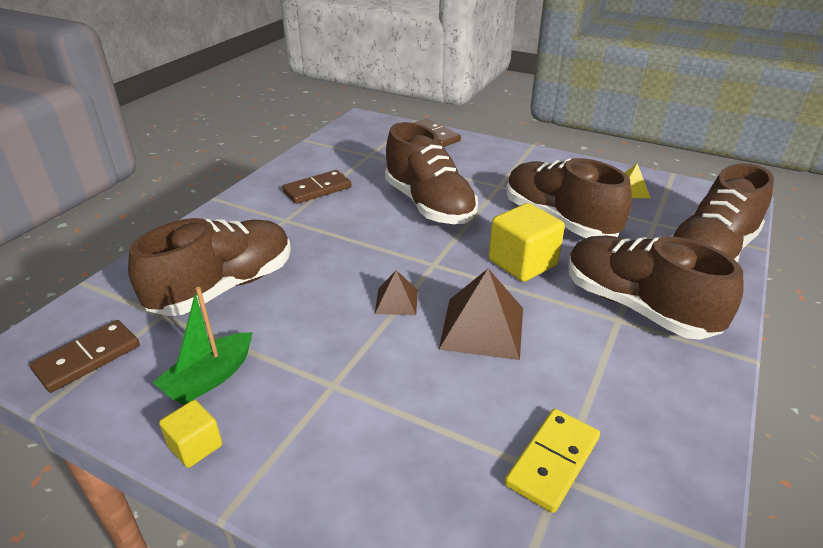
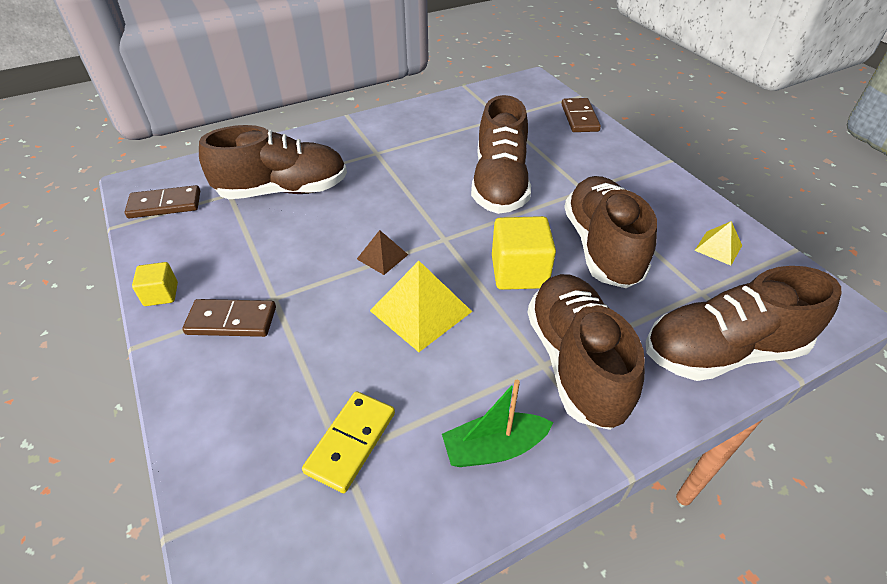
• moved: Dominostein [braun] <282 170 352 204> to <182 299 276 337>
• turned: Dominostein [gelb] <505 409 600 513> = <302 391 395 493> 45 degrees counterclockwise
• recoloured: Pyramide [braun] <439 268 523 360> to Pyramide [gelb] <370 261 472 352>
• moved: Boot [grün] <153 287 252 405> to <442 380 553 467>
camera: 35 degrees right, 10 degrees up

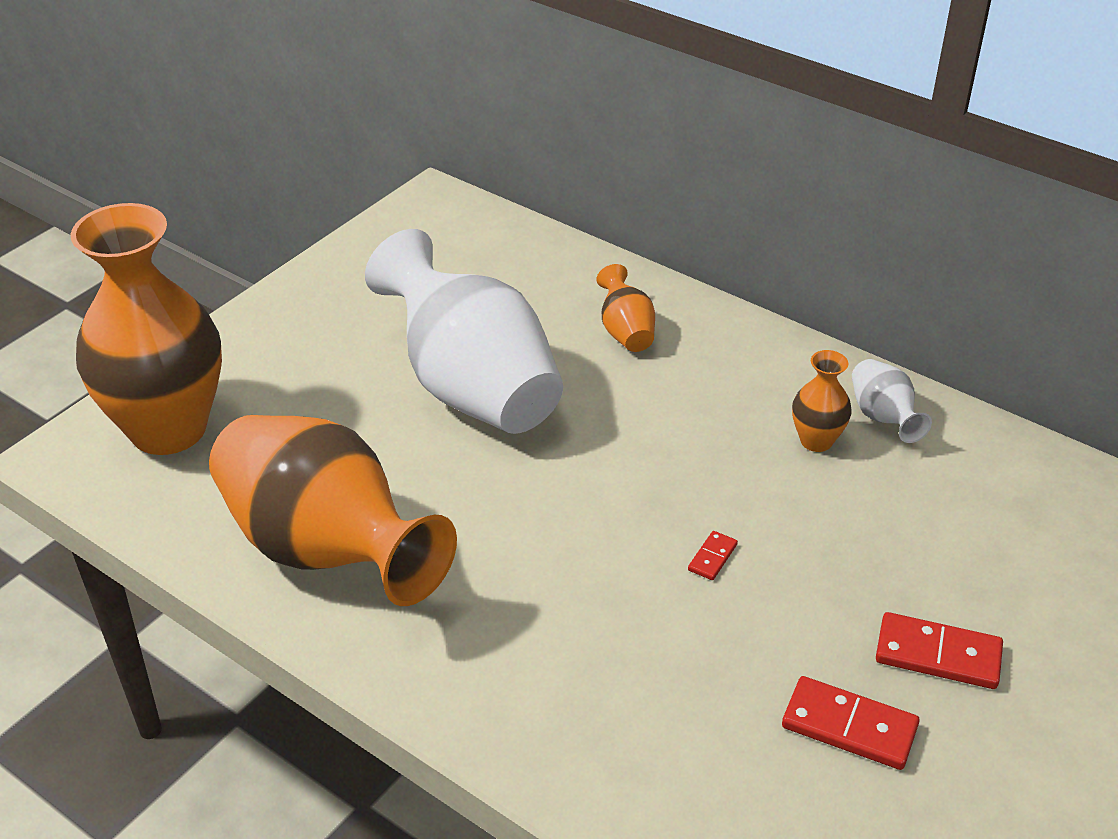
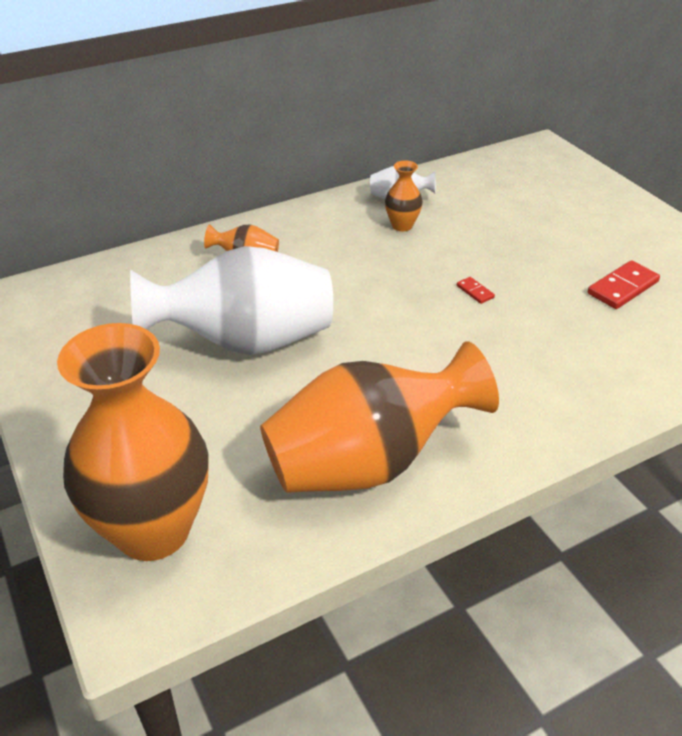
• removed: Dominostein [rot] <876 612 1003 689>
camera: 65 degrees left, 0 degrees up

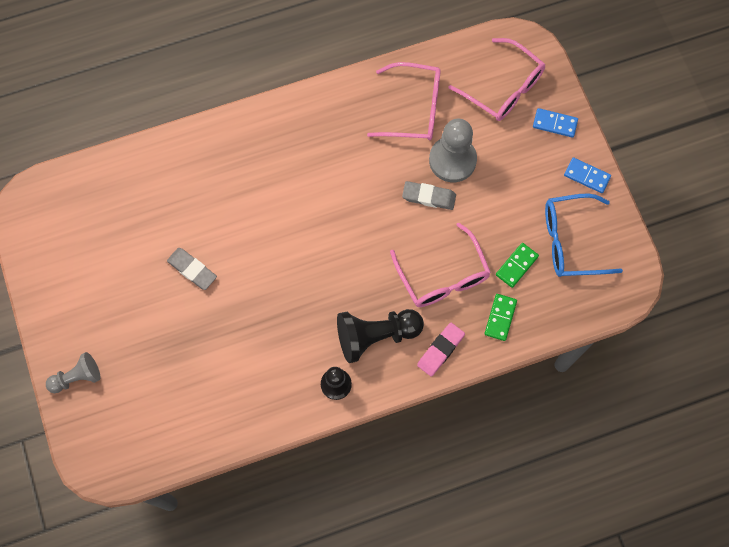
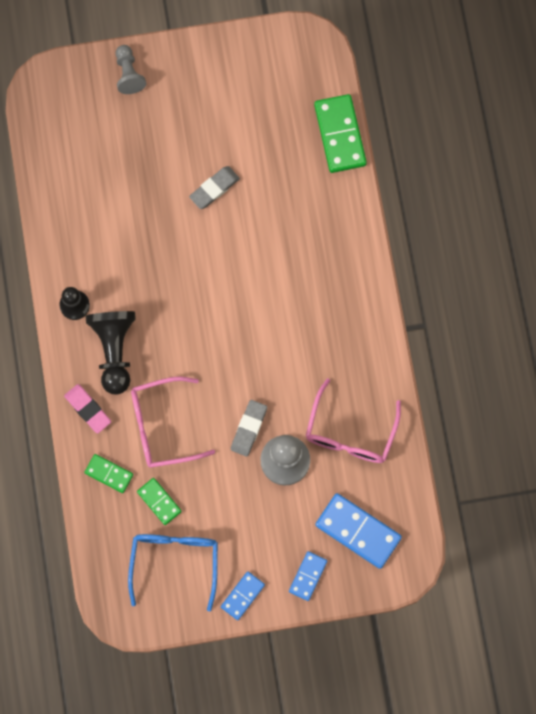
• added: Dominostein [grün] <314 94 367 173>
• replaced: Brille [rosa] <448 38 545 121> to Dominostein [blau] <315 493 402 569>
camera: 100 degrees right, 5 degrees up

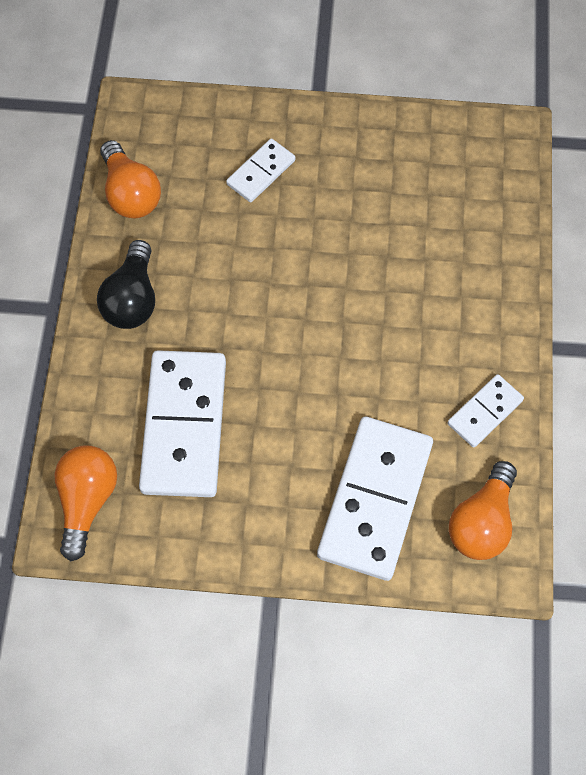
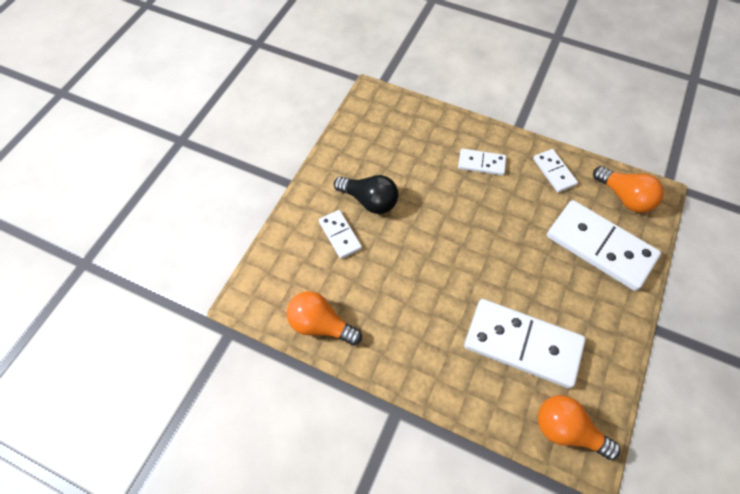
• turned: Glühbirne [orange] <100 140 161 218> = <287 291 362 346> 150 degrees counterclockwise
• moved: Glühbirne [schwarz] <97 240 155 329> to <334 175 398 214>
• added: Dominostein [weiß] <458 149 506 176>
camera: 70 degrees left, 5 degrees down

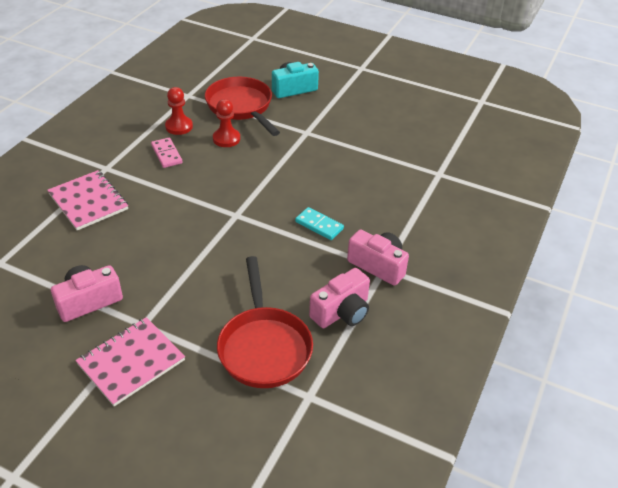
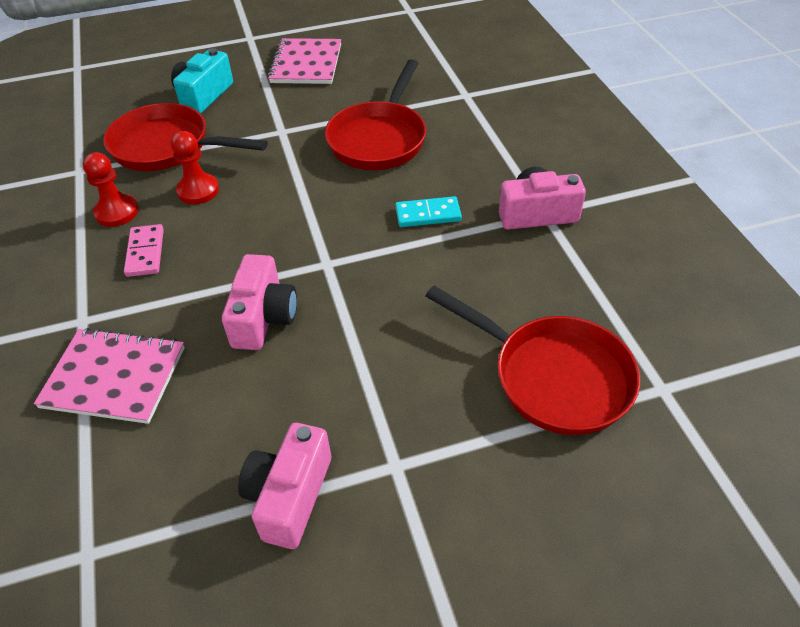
• turned: Dominostein [rosa] <151 138 182 168> = <124 224 164 277> 60 degrees clockwise
• moved: Kamera [rosa] <309 268 370 328> to <222 254 297 350>
• moved: Notizbuch [rosa] <75 317 185 406> to <268 38 341 84>
• added: Pfanne [rot] <325 59 426 170>
camera: 40 degrees left, 5 degrees up

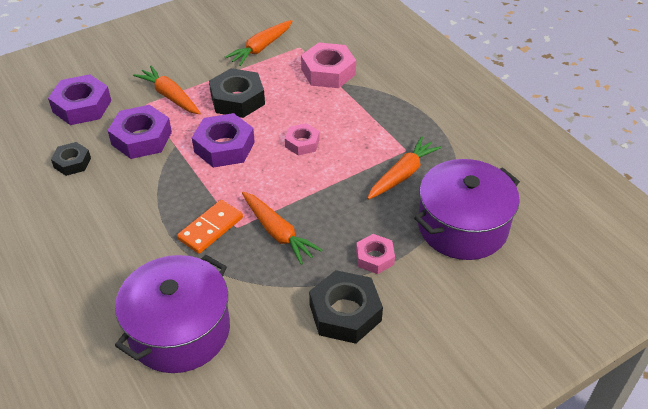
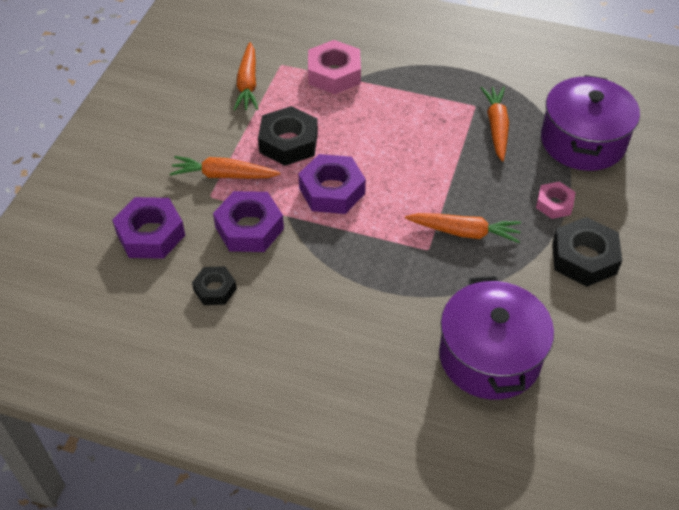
• removed: Dominostein [orange] <177 200 243 254>
• removed: Sechskantmutter [rosa] <285 123 320 156>
camera: 40 degrees left, 5 degrees up

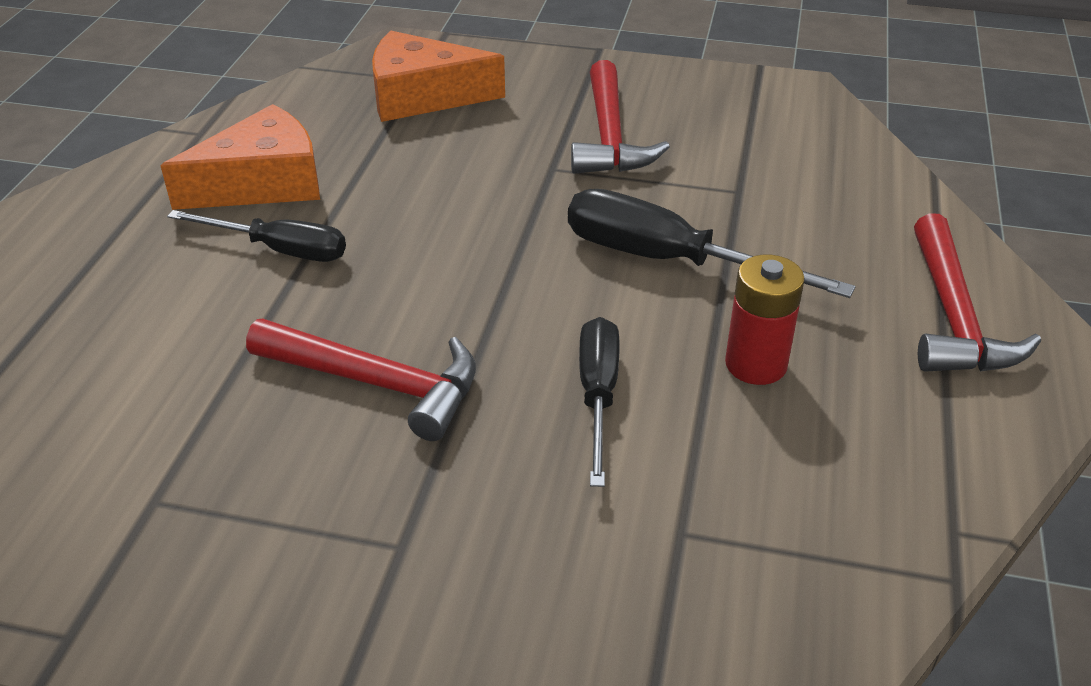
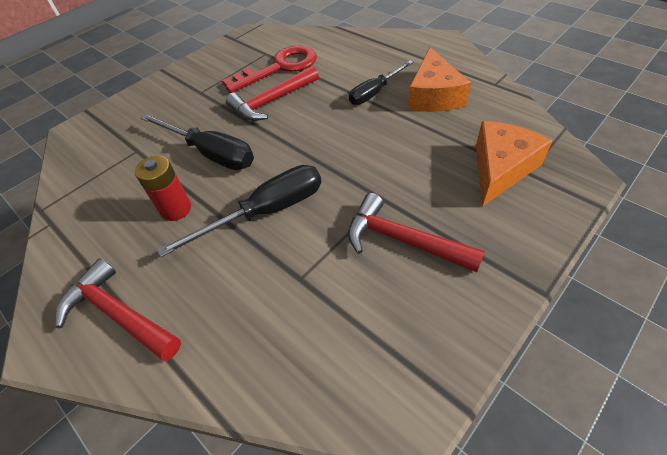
• resized: Schraubenzieher [schwarz] <579 317 620 487> = <140 113 254 170> x1.51
• added: Schlüssel [rot] <222 45 317 93>
camera: 125 degrees right, 10 degrees up

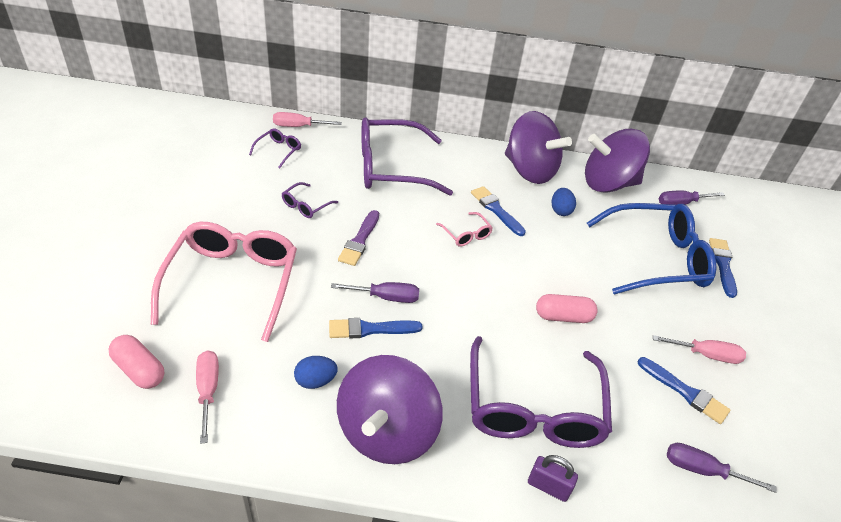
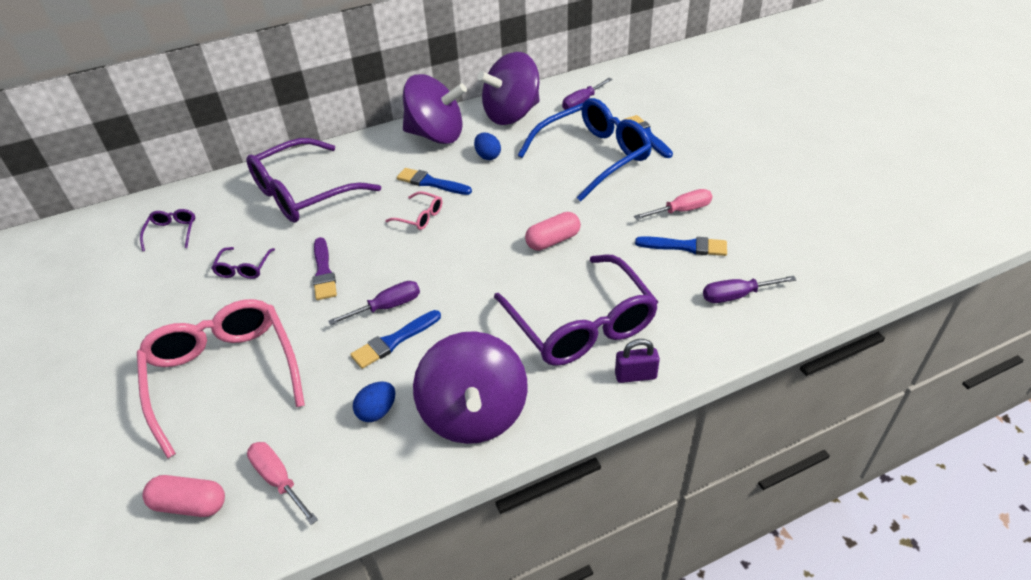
• removed: Schraubenzieher [rosa] <273 112 342 127>
camera: 25 degrees left, 0 degrees up

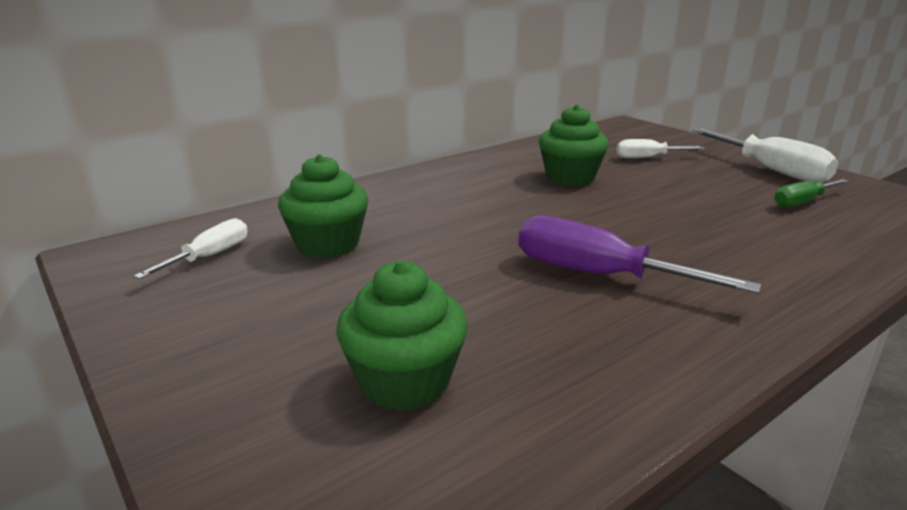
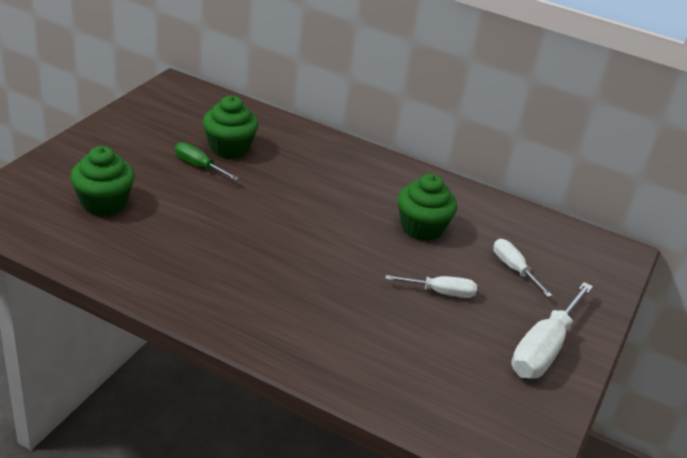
• moved: Schraubenzieher [grün] <774 179 849 208> to <175 142 239 181>
• moved: Schraubenzieher [weiß] <133 218 248 279> to <385 275 477 298>
• removed: Schraubenzieher [lila] <518 216 761 294>
camera: 60 degrees right, 10 degrees up

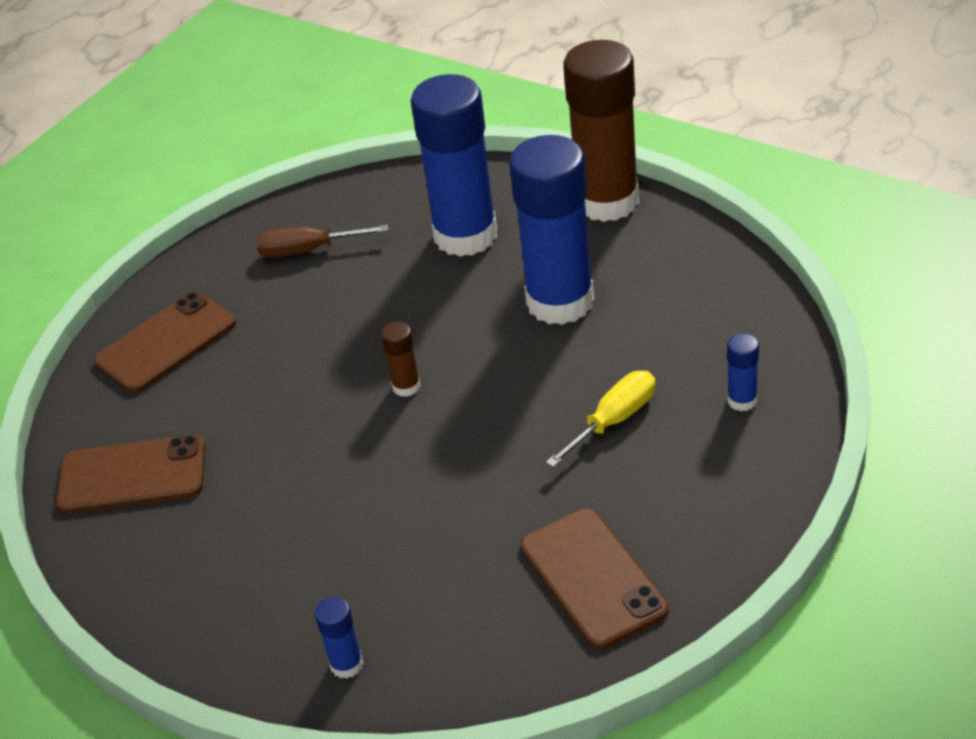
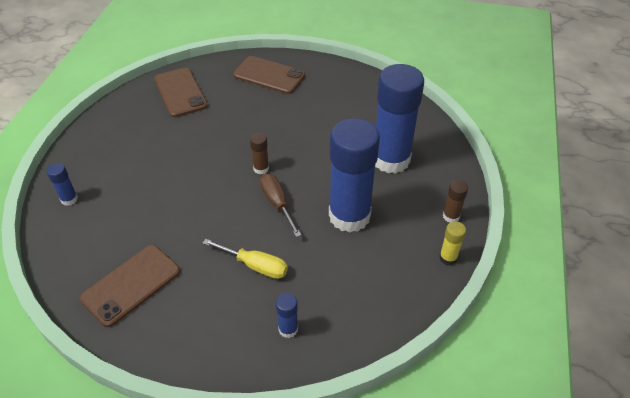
• moved: Schraubenzieher [braun] <256 225 388 258> to <260 173 302 237>
• added: Klebestift [gelb] <439 221 466 265>
• resized: Klebestift [braun] <563 40 639 222> = <443 180 468 222> x0.40
camera: 65 degrees right, 5 degrees up

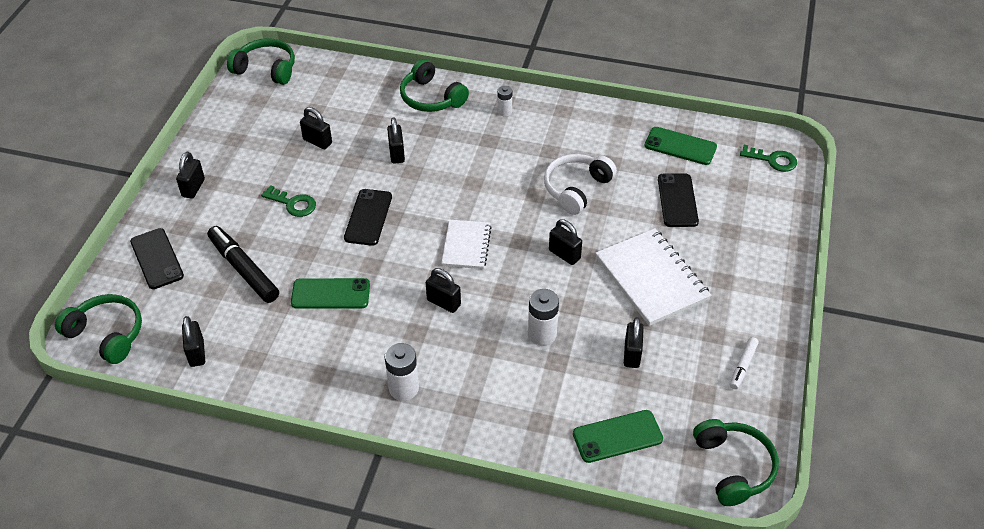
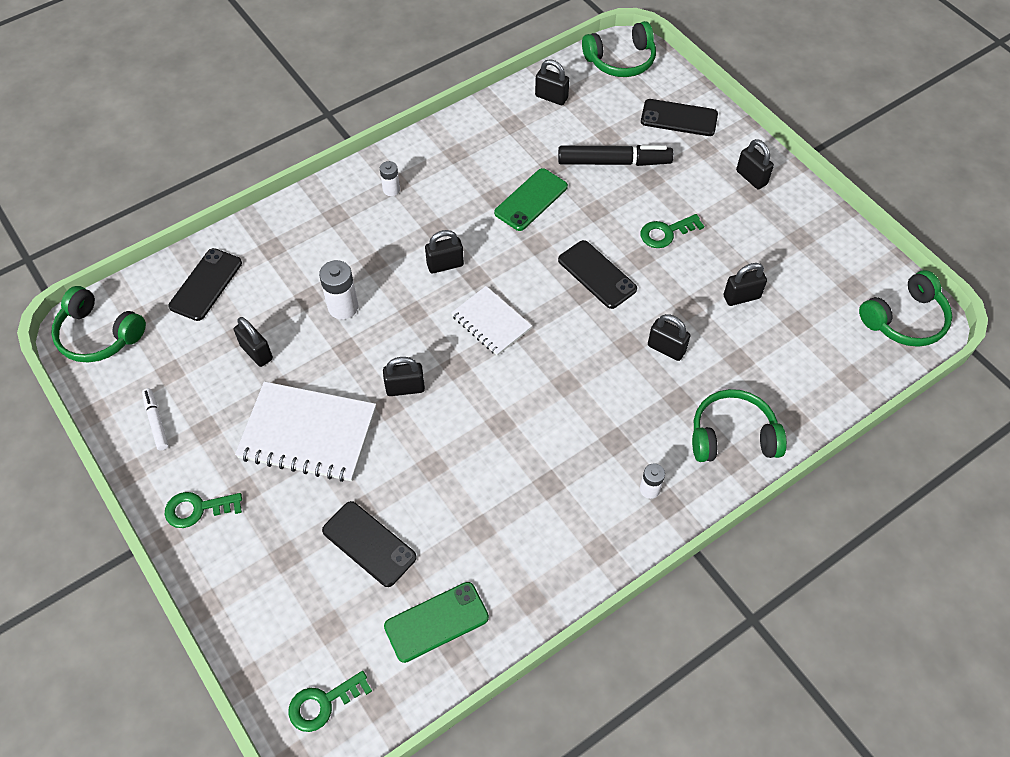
• added: Schlüssel [grün] <164 492 242 528>
• recoloured: Handy [grün] <573 410 663 463> to Handy [schwarz] <168 248 242 321>
• resized: Batterie [weiß] <385 343 419 401> = <380 161 400 196> x0.61
• removed: Kopfhörer [weiß] <544 154 617 215>
camera: 130 degrees right, 10 degrees up

